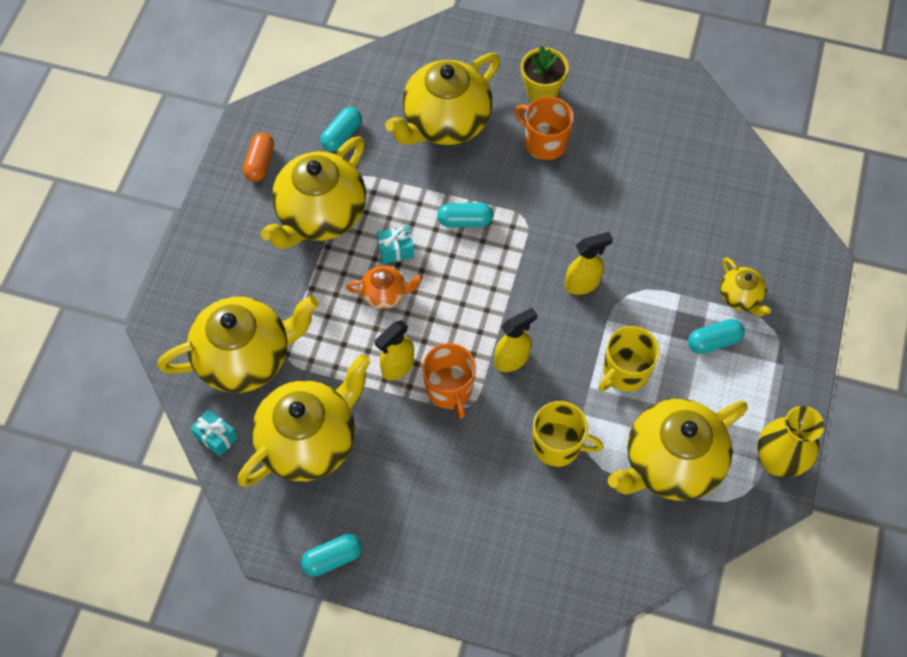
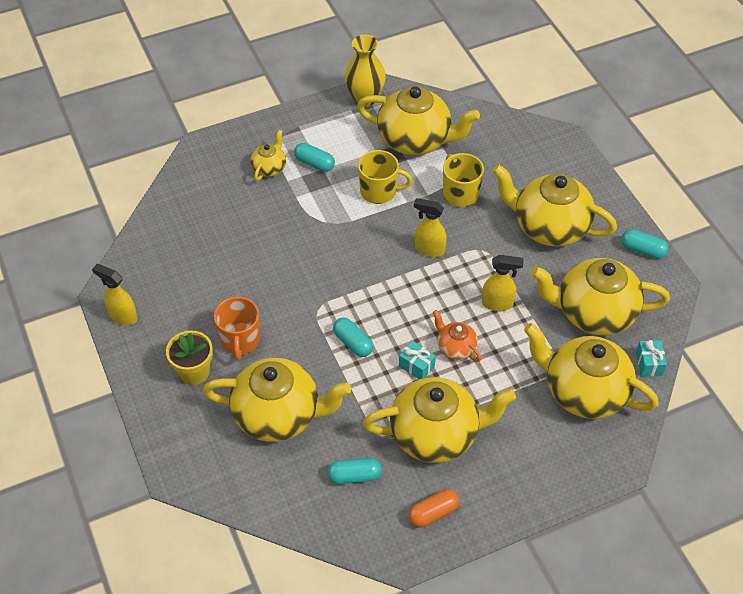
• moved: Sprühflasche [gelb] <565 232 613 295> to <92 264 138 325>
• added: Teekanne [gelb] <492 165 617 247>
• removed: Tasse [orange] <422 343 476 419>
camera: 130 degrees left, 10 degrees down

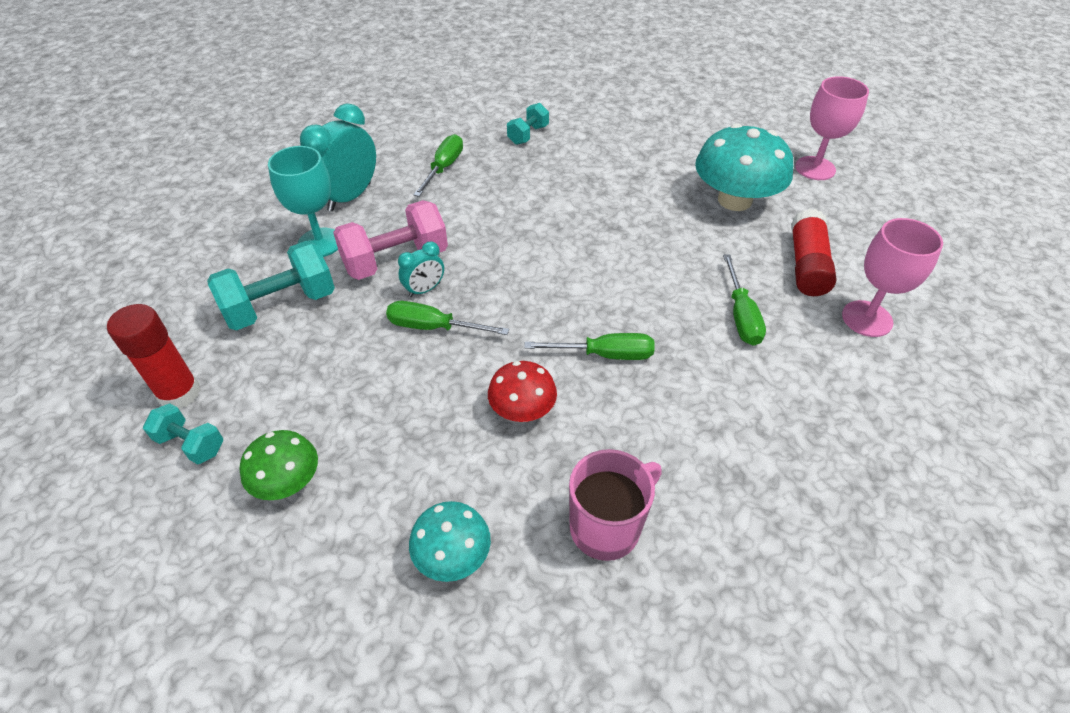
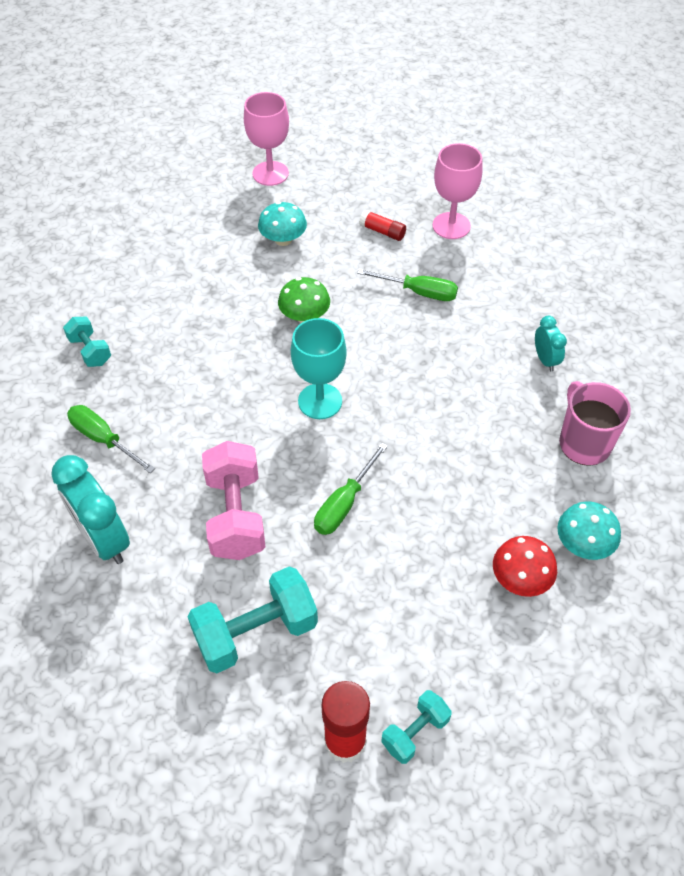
• turned: Hantel [türkis] <207 241 335 331> = <188 566 318 673> 75 degrees clockwise
• resized: Pilz [türkis] <695 124 793 211> = <258 202 307 246> x0.56
• moved: Pilz [grün] <239 430 318 500> to <278 277 330 323>
• moved: Kelch [türkis] <268 146 338 257> to <291 318 347 419>
• resized: Klebestift [rot] <791 209 836 296> = <359 210 406 241> x0.57
• moved: Pilz [rot] <488 361 557 422> to <493 536 557 597>
• moved: Wecker [türkis] <398 242 444 297> to <535 316 567 372>
• removed: Schraubenzieher [grün] <524 333 655 360>
camera: 70 degrees left, 5 degrees up

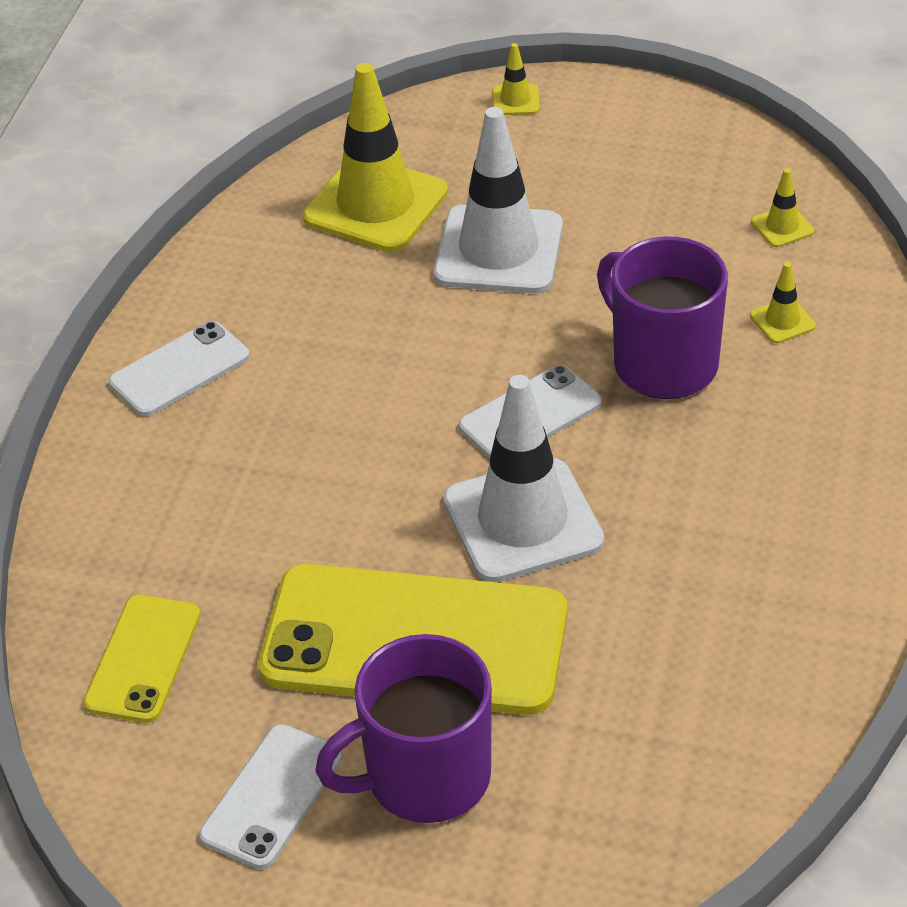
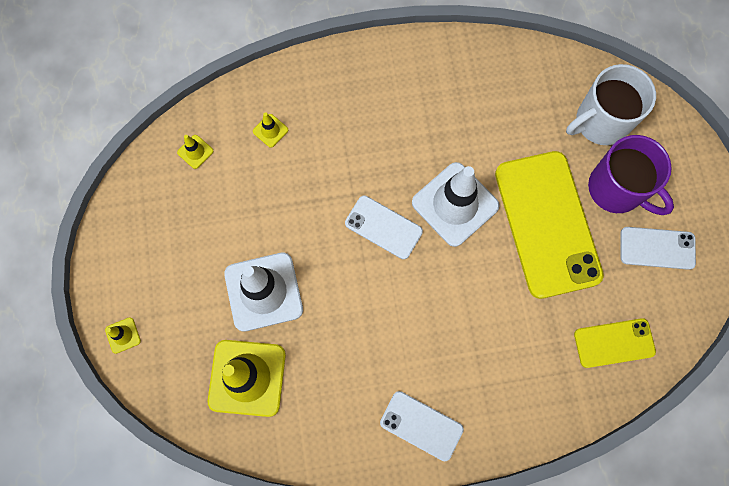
• added: Tasse [weiß] <566 64 656 145>
• removed: Tasse [lila] <597 237 728 399>
camera: 115 degrees left, 30 degrees up

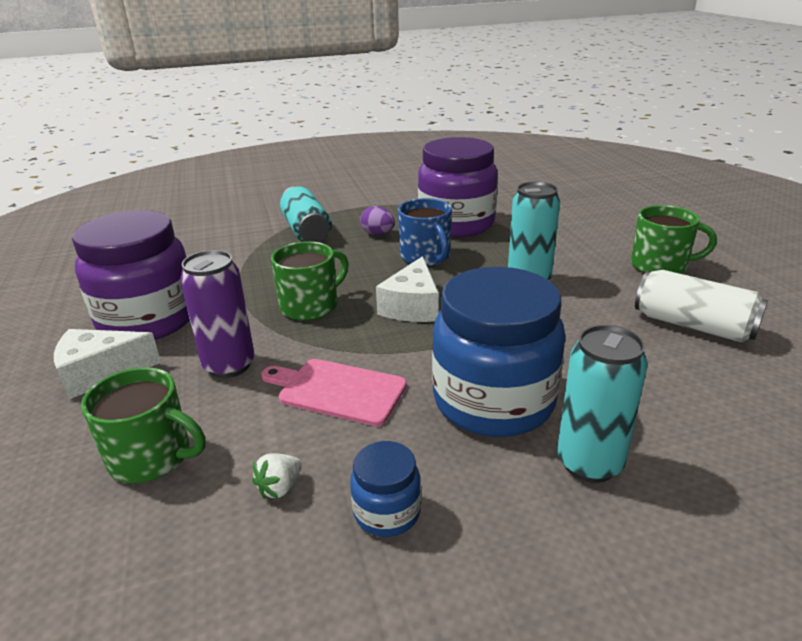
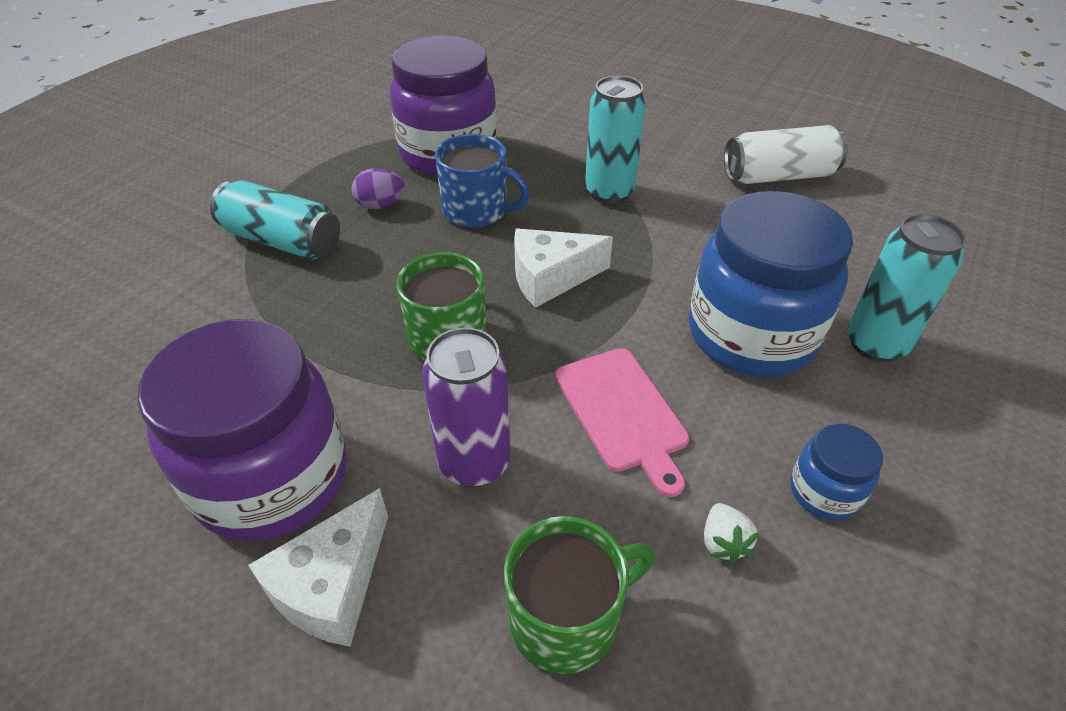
• turned: Käse [weiß] <376 256 439 322> = <514 228 613 308> 105 degrees clockwise
• turned: Schneidebrett [rosa] <261 359 407 426> = <555 348 689 497> 90 degrees counterclockwise
• removed: Tasse [grün] <631 205 717 274>
camera: 45 degrees left, 15 degrees up

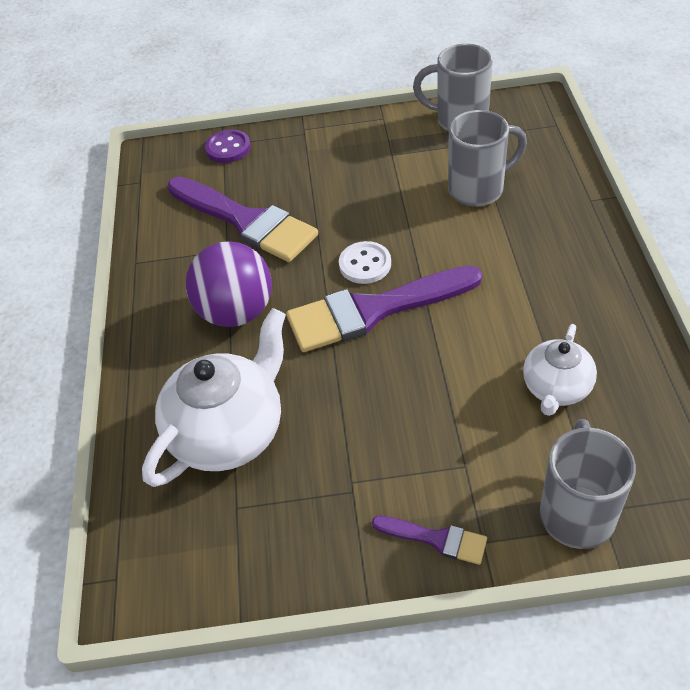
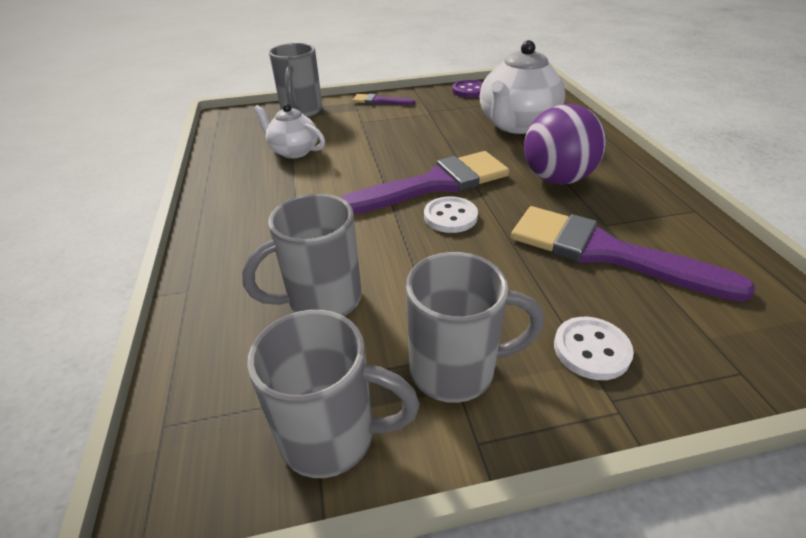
• turned: Teekanne [weiß] <523 324 597 416> = <253 104 325 158> 75 degrees counterclockwise
• added: Tasse [grau] <406 252 544 403>
• moved: Knopf [lila] <205 129 251 163> to <452 80 483 98>
• added: Knopf [weiß] <554 317 634 380>
camera: 170 degrees right, 10 degrees down

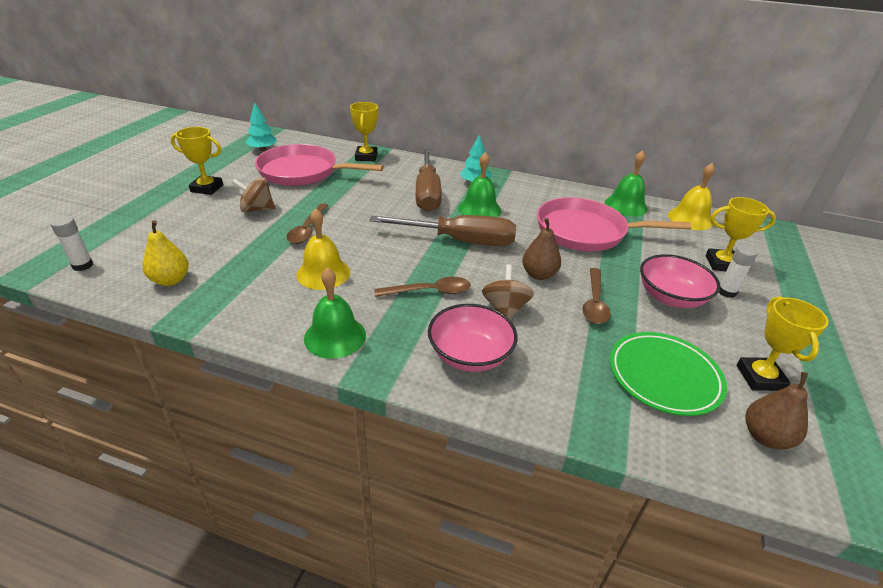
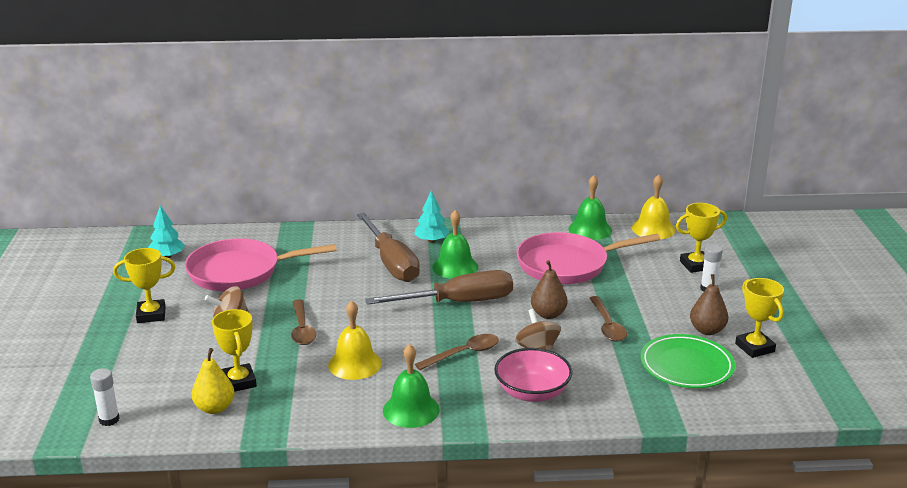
• moved: Pokal [gelb] <350 102 378 162> to <212 309 257 392>
• moved: Birne [braun] <746 372 808 449> to <690 274 728 335>
• removed: Schüssel [rosa] <640 254 720 308>
camera: 20 degrees left, 10 degrees down

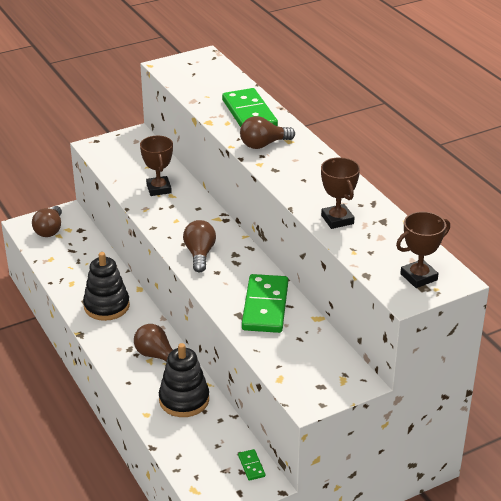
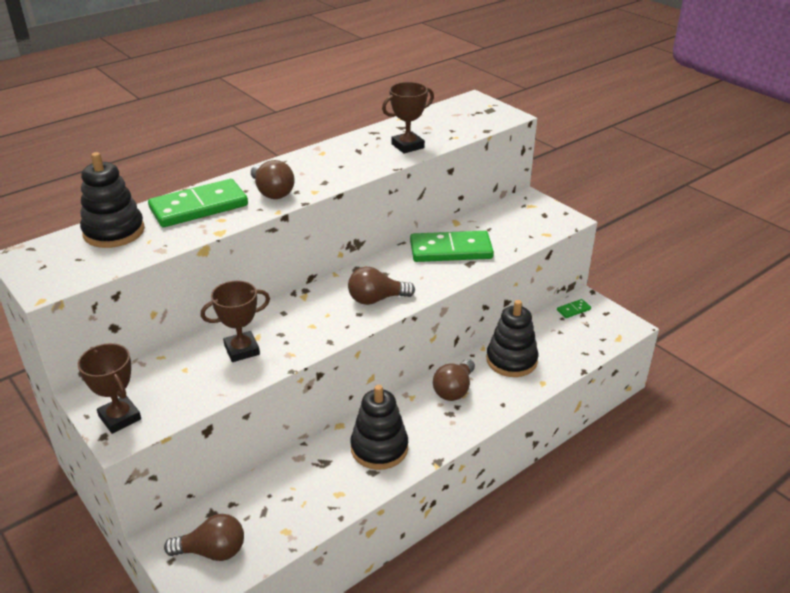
• moved: Pokal [braun] <396 212 450 288> to <77 343 141 434>
• added: Stapelspielzeug [schwarz] <80 152 145 248>
camera: 100 degrees left, 0 degrees up

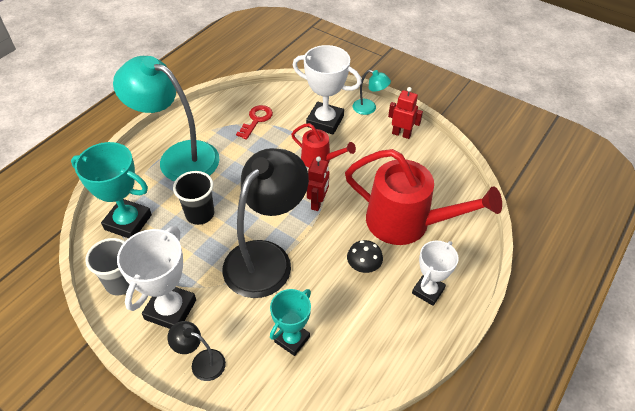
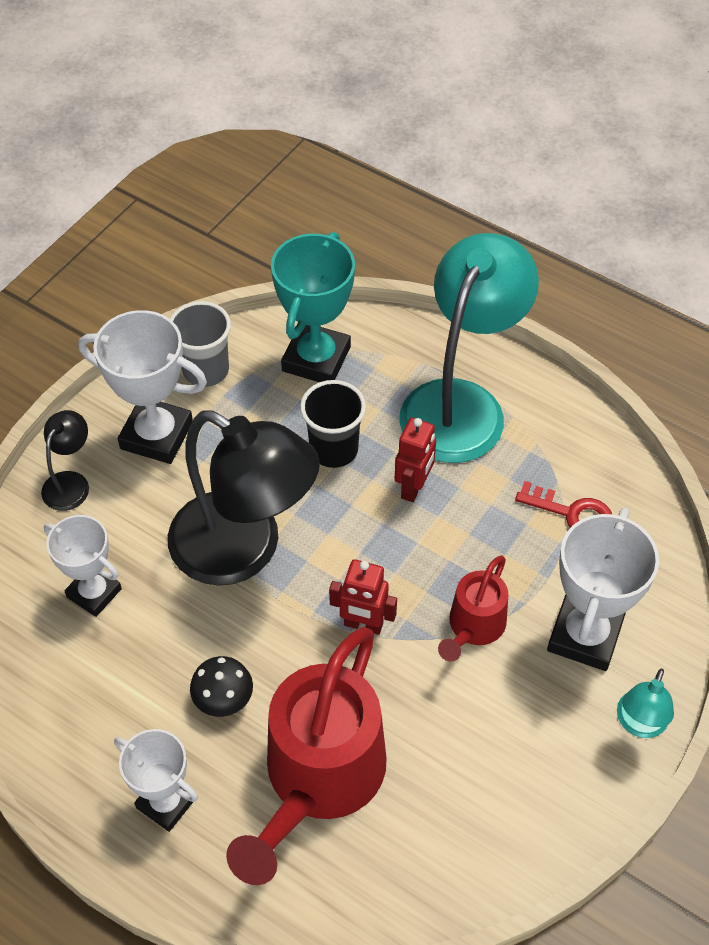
• recoloured: Pokal [türkis] <270 289 311 356> to Pokal [weiß] <44 515 122 617>
• moved: Roboter [rot] <388 87 423 139> to <395 417 436 502>
camera: 90 degrees right, 5 degrees up

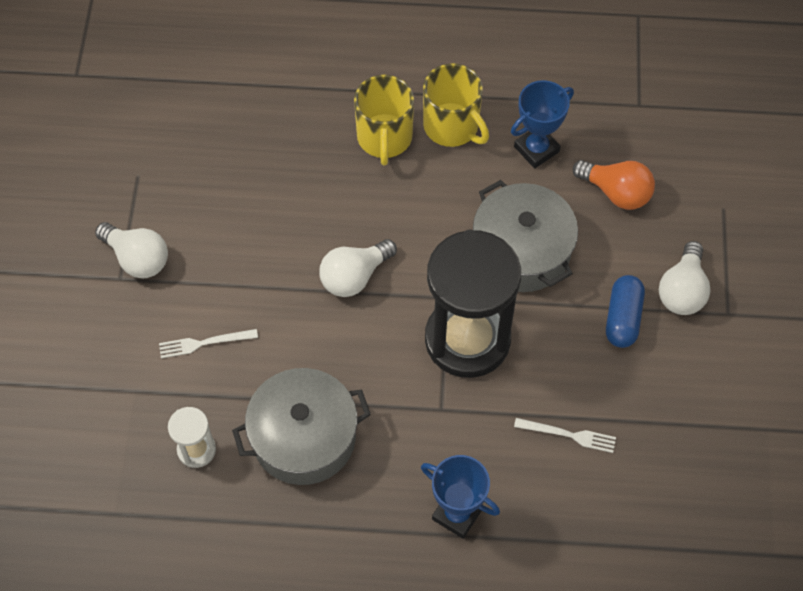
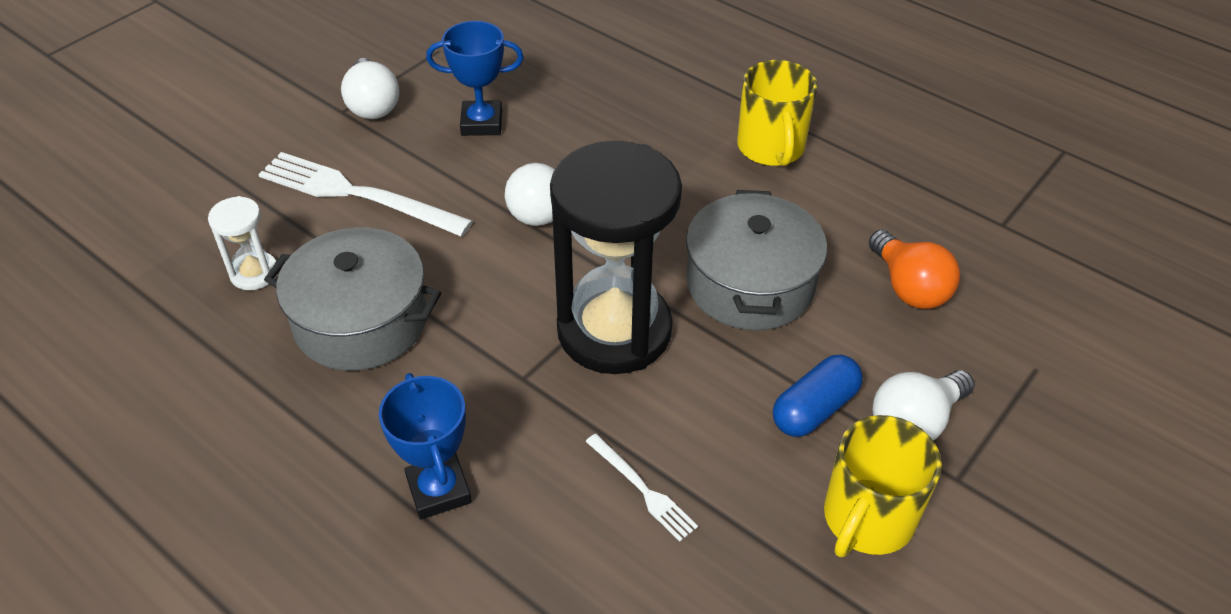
• resized: Gabel [weiß] <159 329 258 358> = <258 152 473 237> x1.98
• moved: Pokal [blau] <511 80 574 168> to <426 21 524 136>
• moved: Tasse [gelb] <354 75 414 165> to <824 415 942 557>
camera: 35 degrees right, 15 degrees down

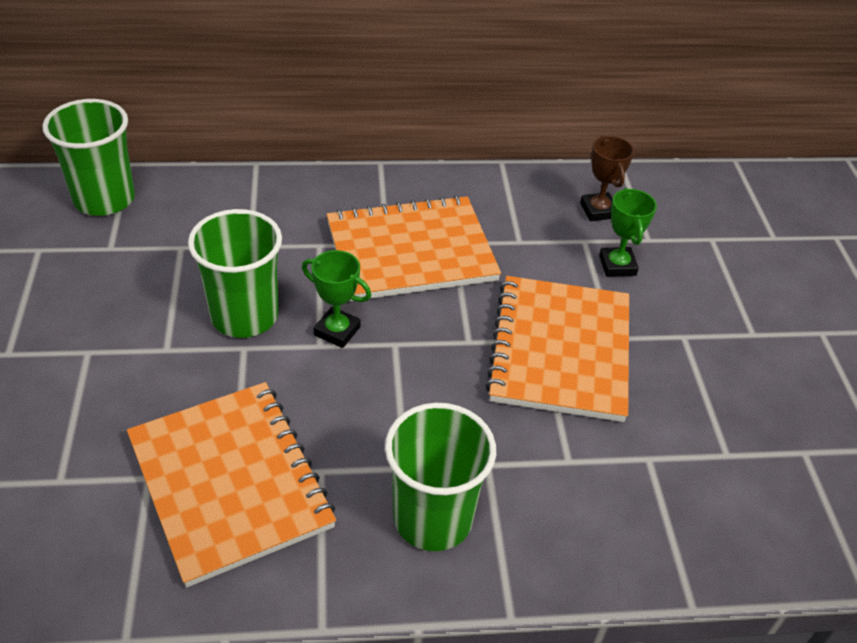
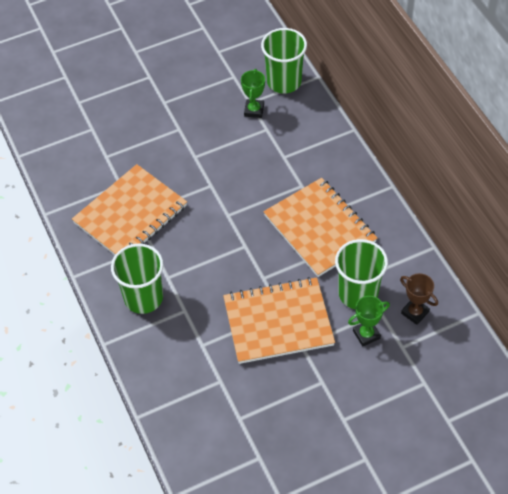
• moved: Pokal [grün] <302 250 371 348> to <241 69 265 118>
• moved: Becher [grün] <188 209 282 338> to <335 239 388 309>
• turned: Pokal [braun] <580 136 634 221> = <400 273 438 325> 75 degrees clockwise
camera: 75 degrees right, 10 degrees up

